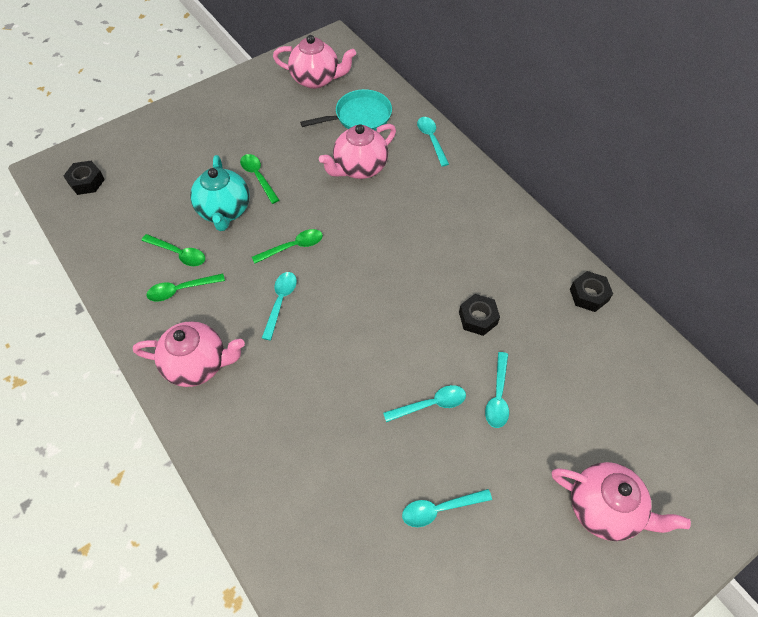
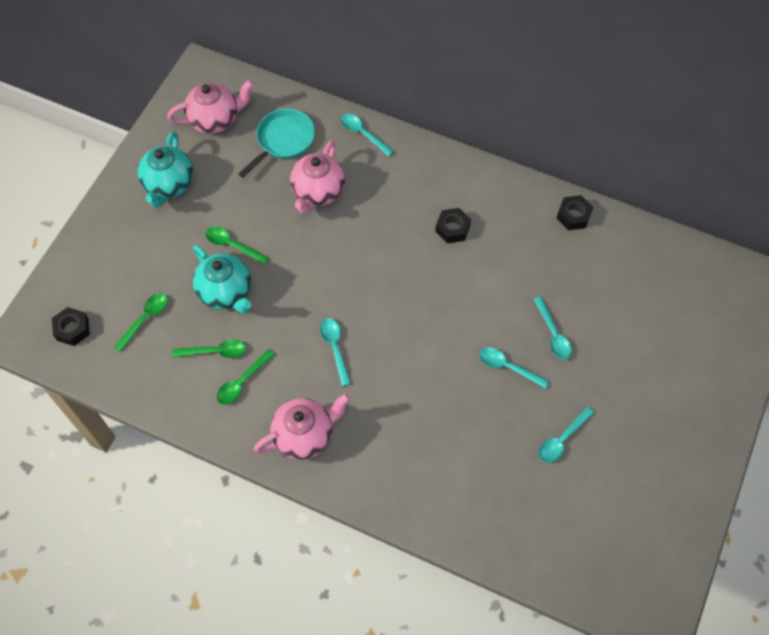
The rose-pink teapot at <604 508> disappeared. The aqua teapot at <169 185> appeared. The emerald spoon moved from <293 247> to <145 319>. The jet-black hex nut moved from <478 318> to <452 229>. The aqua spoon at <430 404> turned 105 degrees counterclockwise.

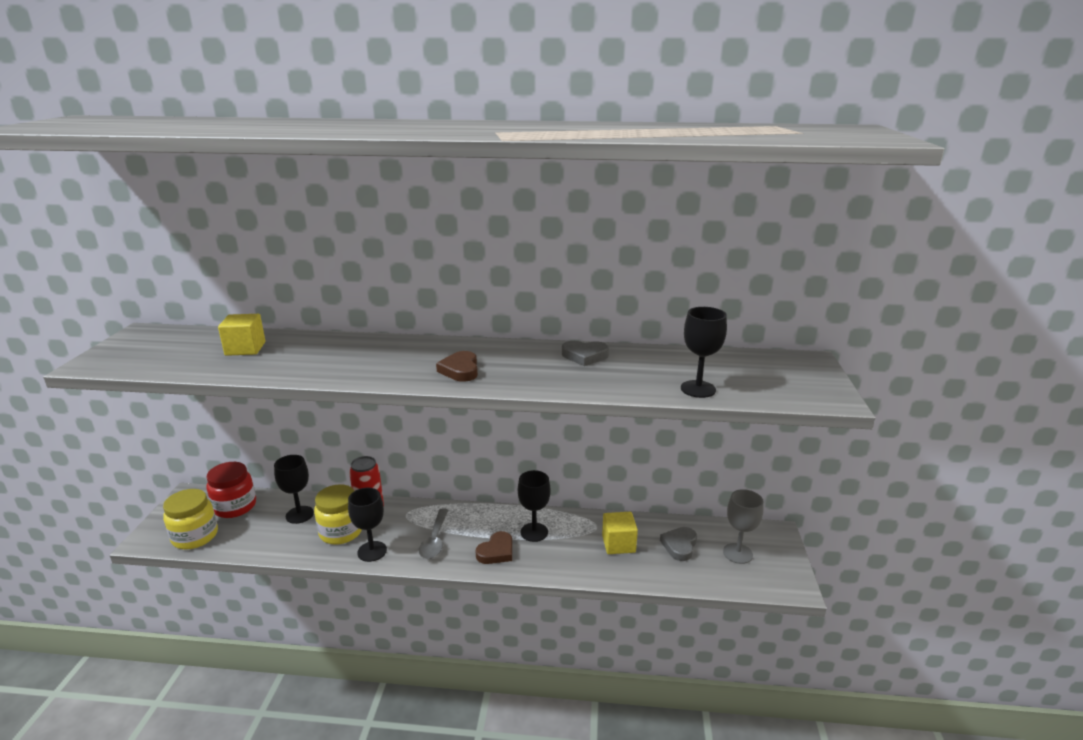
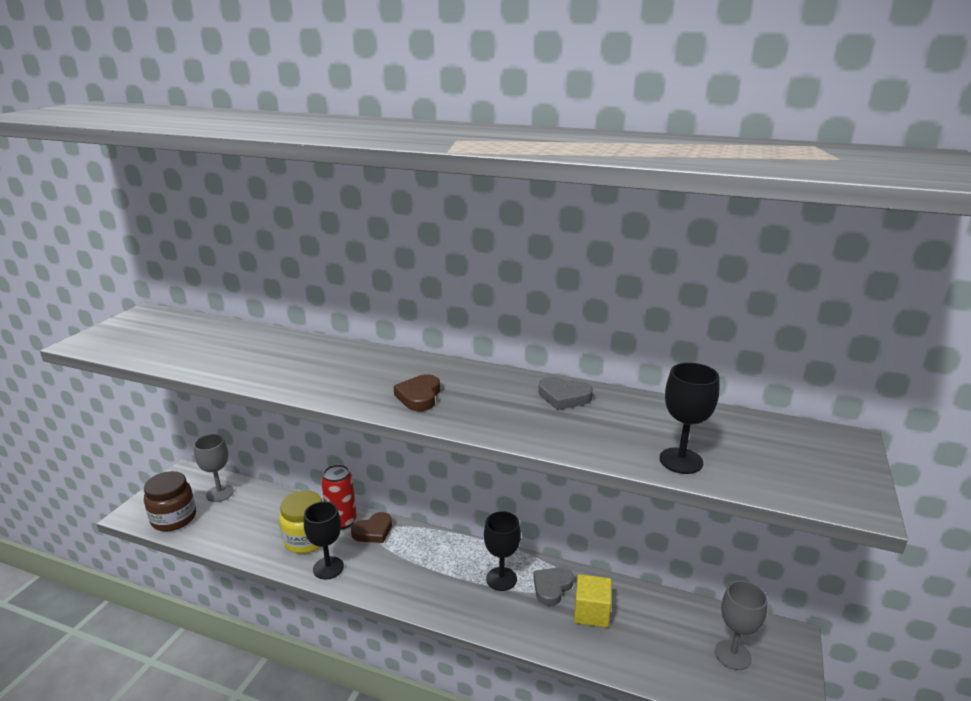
The golden block at <245 348> disappeared. The jet-black goblet at <299 514> disappeared. The ash-grey spoon at <435 540> disappeared. The dark brown heart shape moved from <496 551> to <373 531>. The ash-grey heart shape moved from <679 545> to <552 587>. The red jar at <235 507> was replaced by the ash-grey goblet at <220 493>. The golden jar at <195 536> became the dark brown jar at <174 518>.

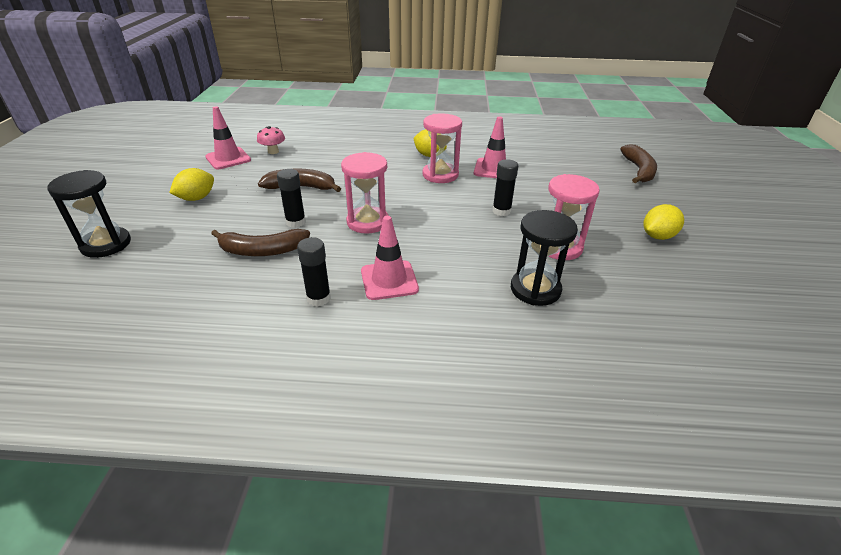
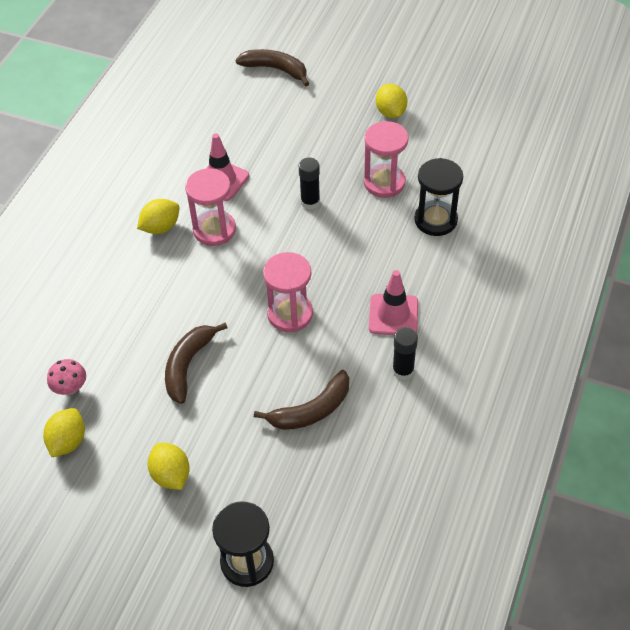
The jet-black glue stick at <296 222> disappeared. The rose-pink safety cone at <228 158> was replaced by the golden toy lemon at <68 441>. The dark brown banana at <263 250> turned 45 degrees clockwise.

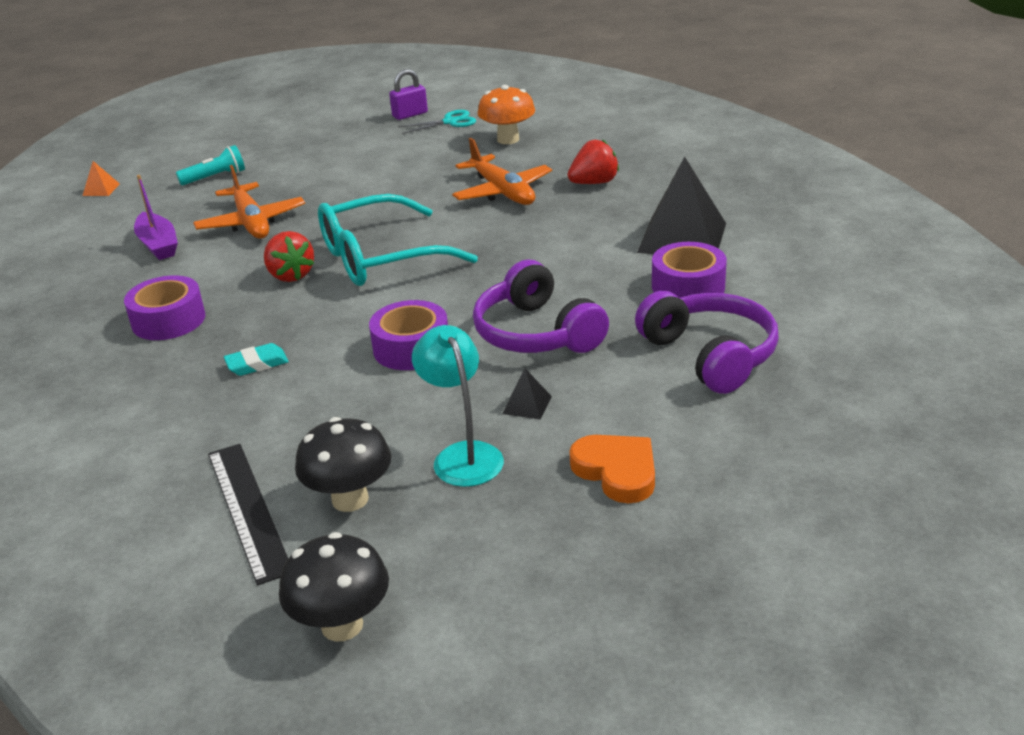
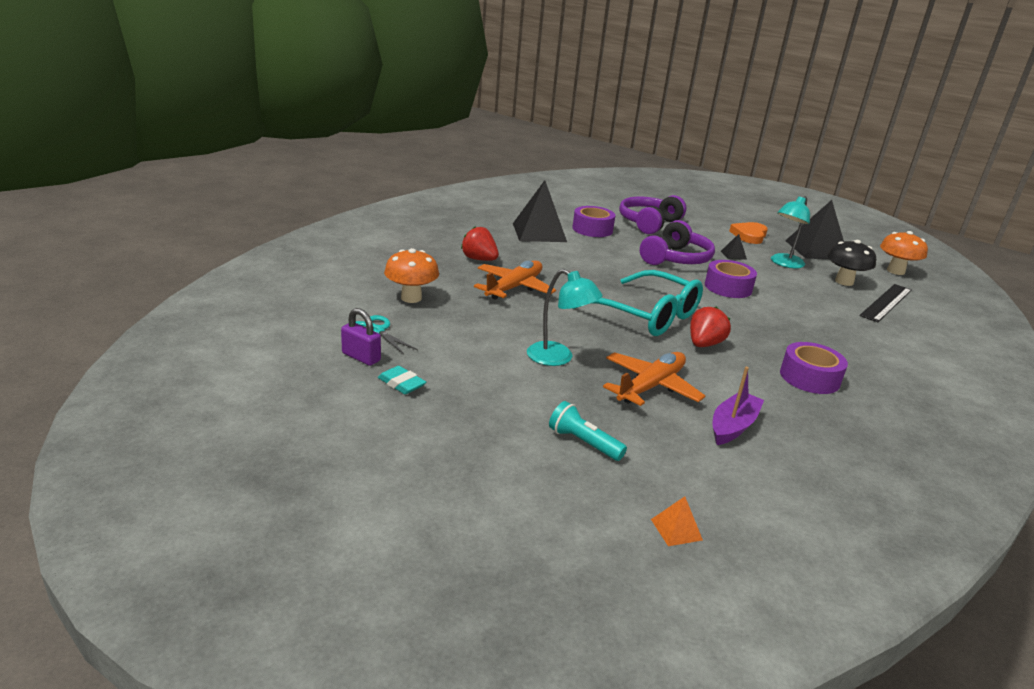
The aqua desk lamp at <558 358> appeared. The jet-black pyramid at <816 250> appeared. The aqua gum eraser moved from <257 364> to <401 384>. The jet-black toadstool at <342 625> became the orange toadstool at <895 271>.

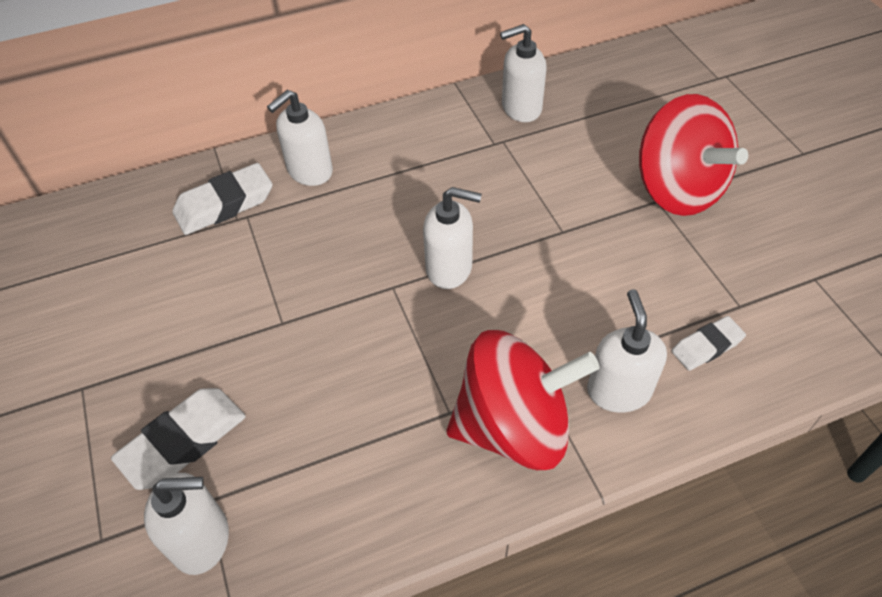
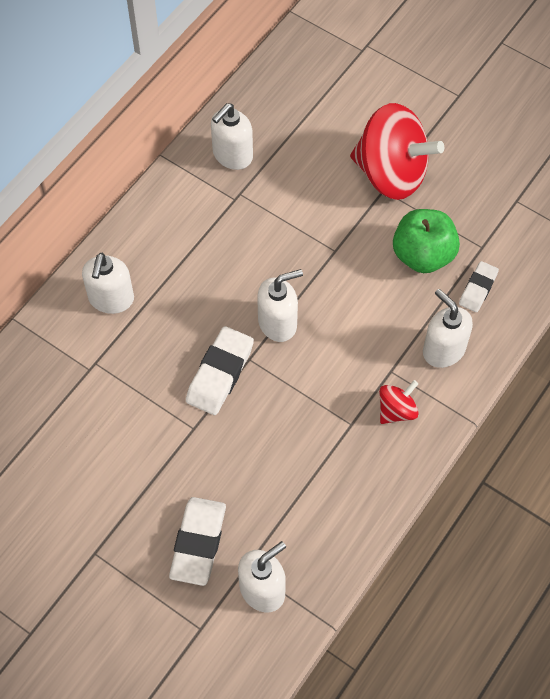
The emerald apple at <423 255> appeared. The white gum eraser moved from <224 204> to <220 374>. The red spinning top at <513 427> changed to 0.46 times the size.

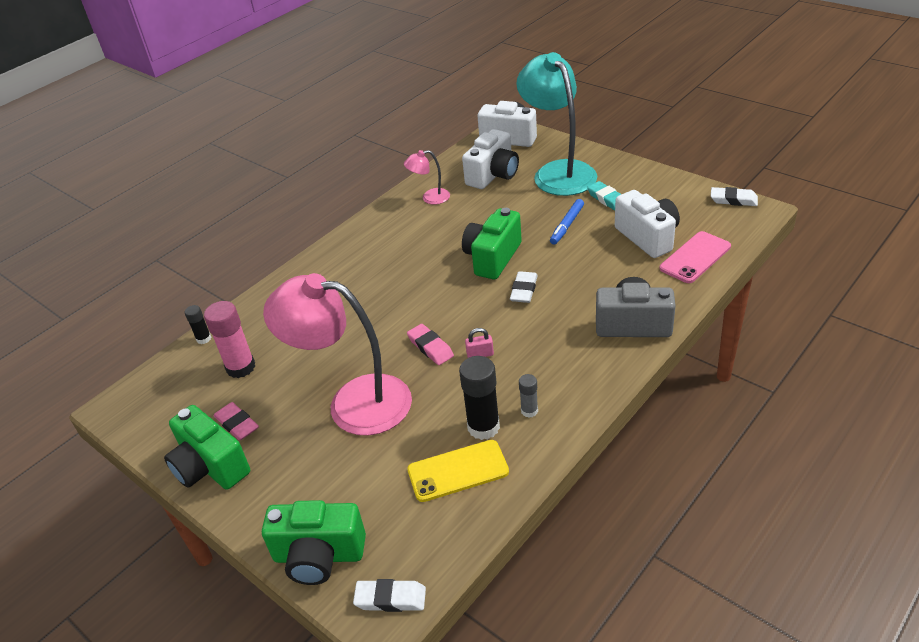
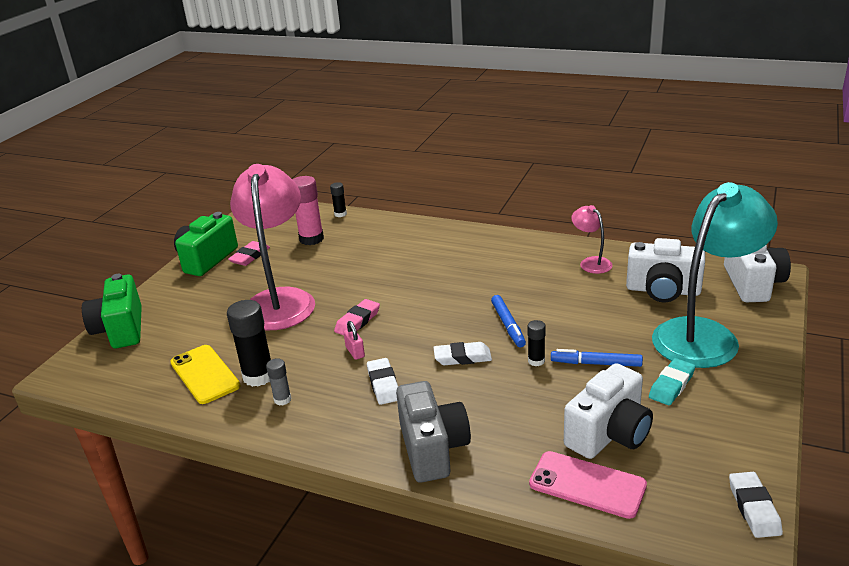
The jet-black glue stick at <536 361> appeared. The white gum eraser moved from <390 598> to <383 384>. The emerald camera at <492 258> was replaced by the cobalt marker pen at <508 325>.

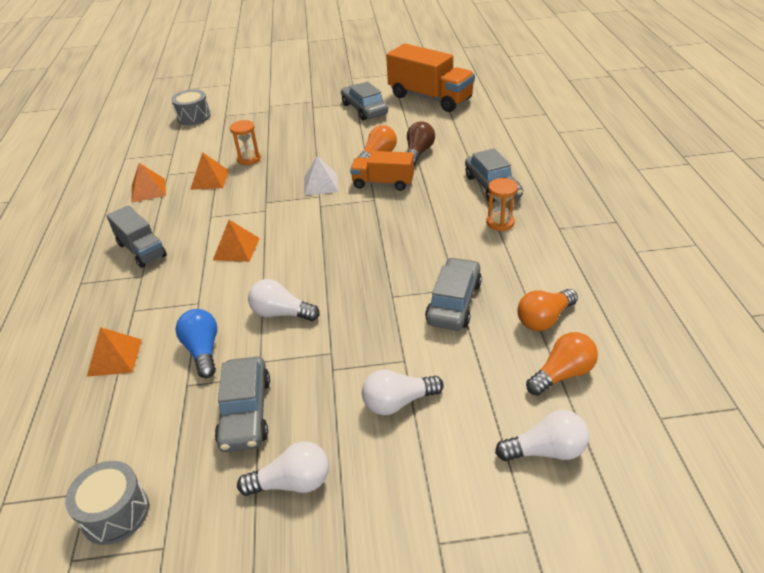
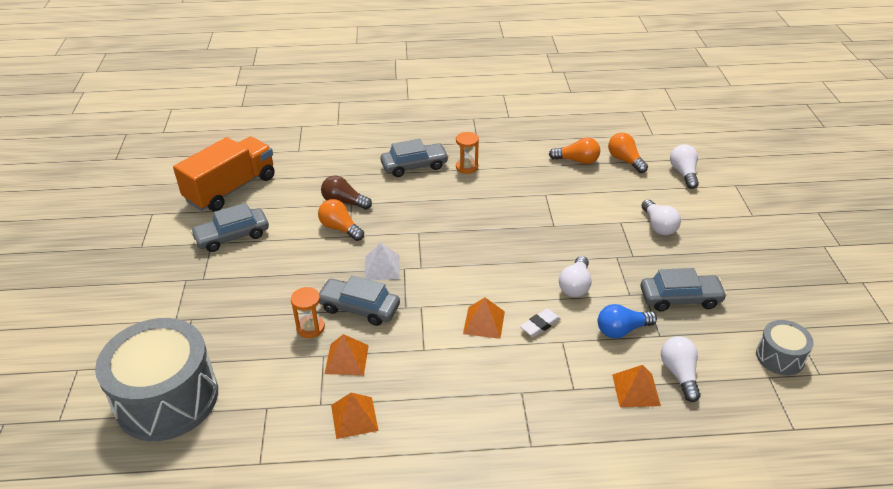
The ash-grey toy truck at <141 250> disappeared. The orange toy truck at <383 183> disappeared. The white gum eraser at <540 325> appeared. The white light bulb moved from <292 483> to <679 374>. The ash-grey car moved from <454 302> to <359 308>. The orange light bulb at <544 319> turned 45 degrees counterclockwise. The ash-grey drum at <193 117> changed to 2.07 times the size.

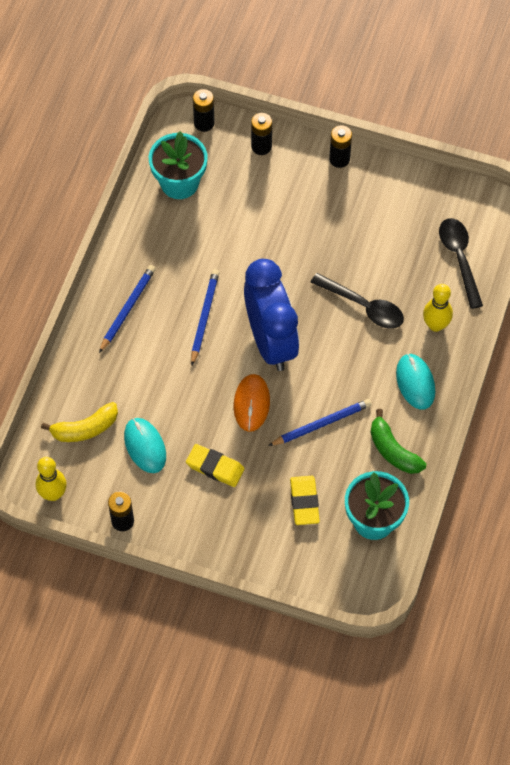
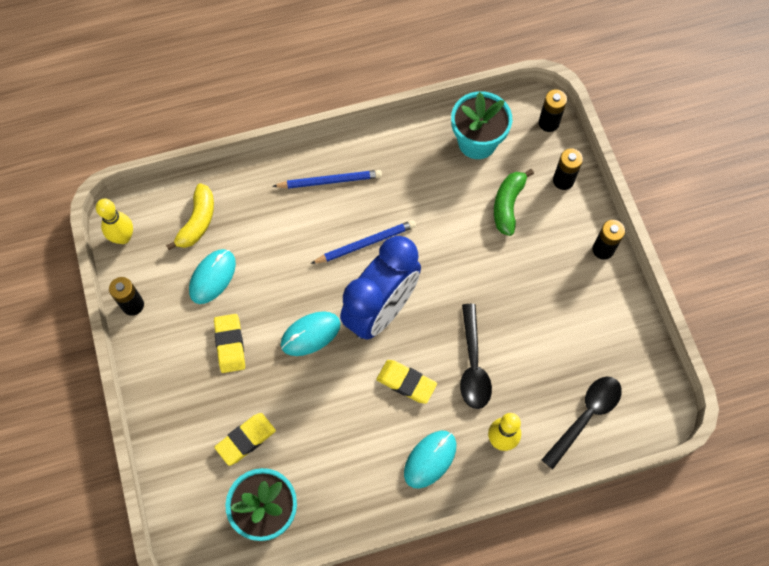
The cobalt wooden pencil at <321 424> disappeared. The golden gum eraser at <406 382> appeared. The emerald banana moved from <393 450> to <507 205>. The orange PC mouse at <251 403> became the aqua PC mouse at <310 334>. The golden banana at <85 429> turned 105 degrees counterclockwise.

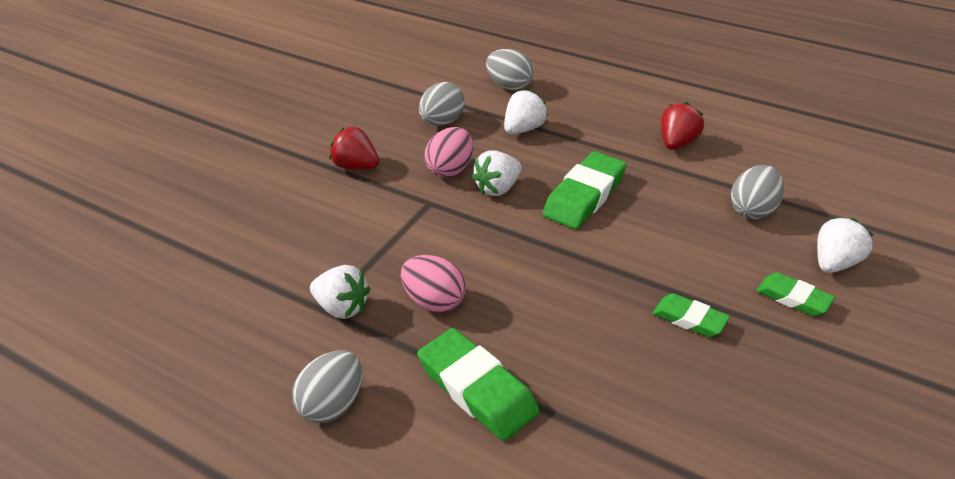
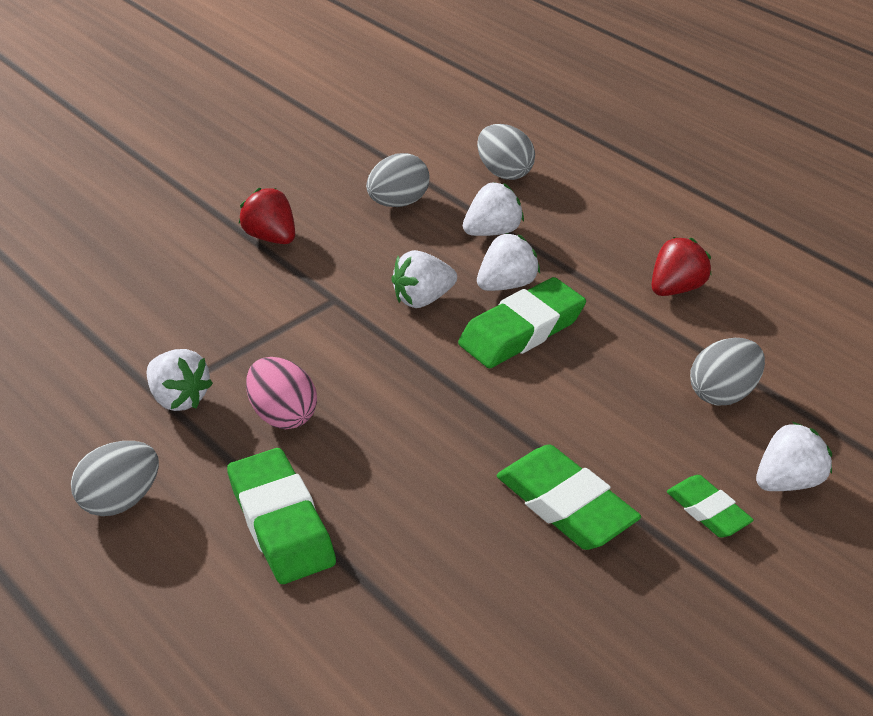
The rose-pink egg shape at <450 169> disappeared. The white strawberry at <507 284> appeared. The emerald gum eraser at <689 319> changed to 1.71 times the size.

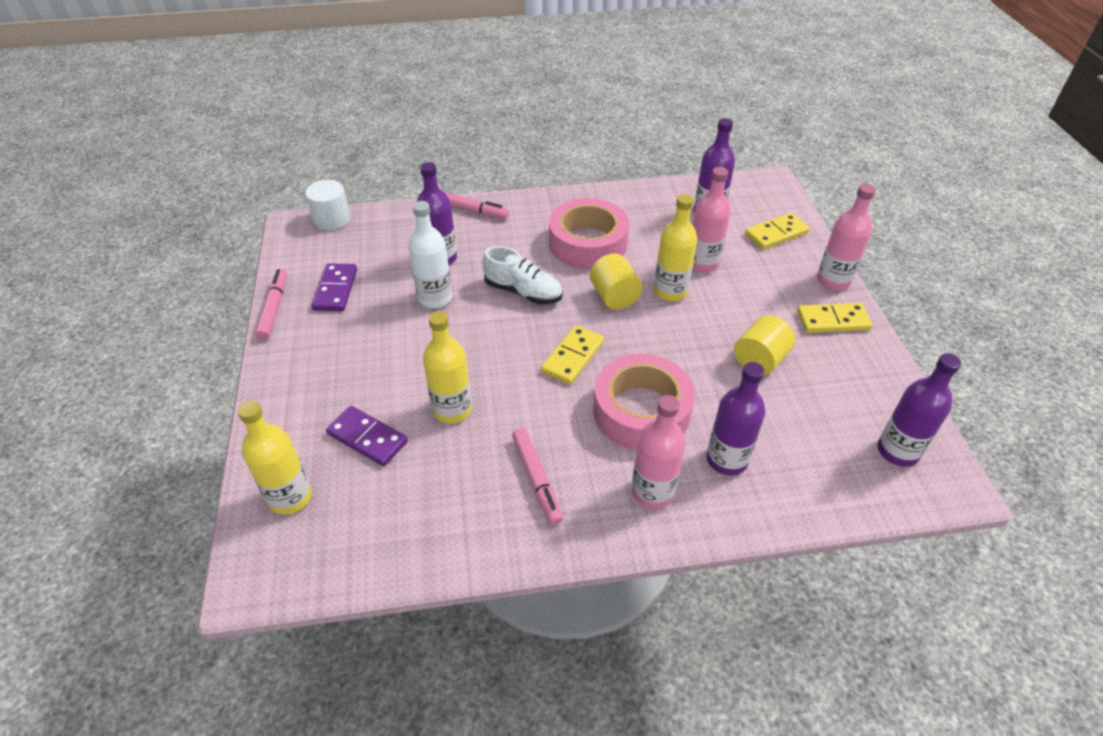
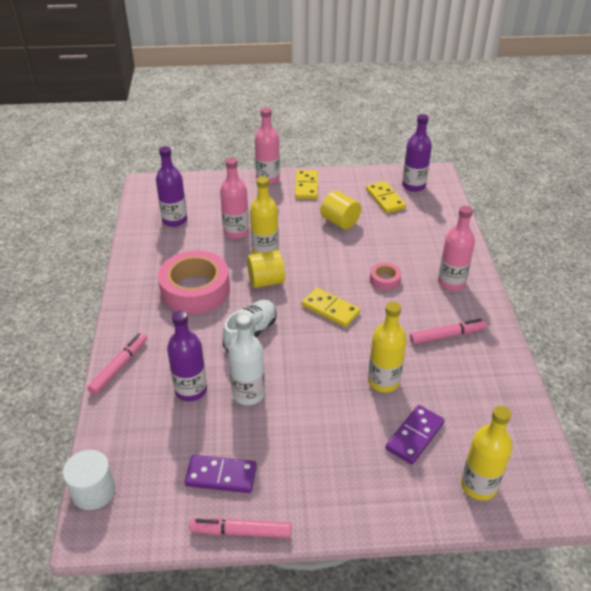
The violet flask at <726 459> disappeared. The golden domino tile moved from <776 233> to <385 199>. The rose-pink sticky tape at <641 411> changed to 0.45 times the size.

